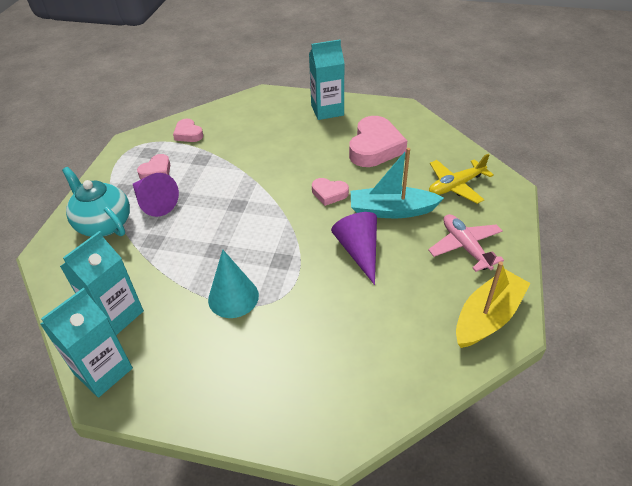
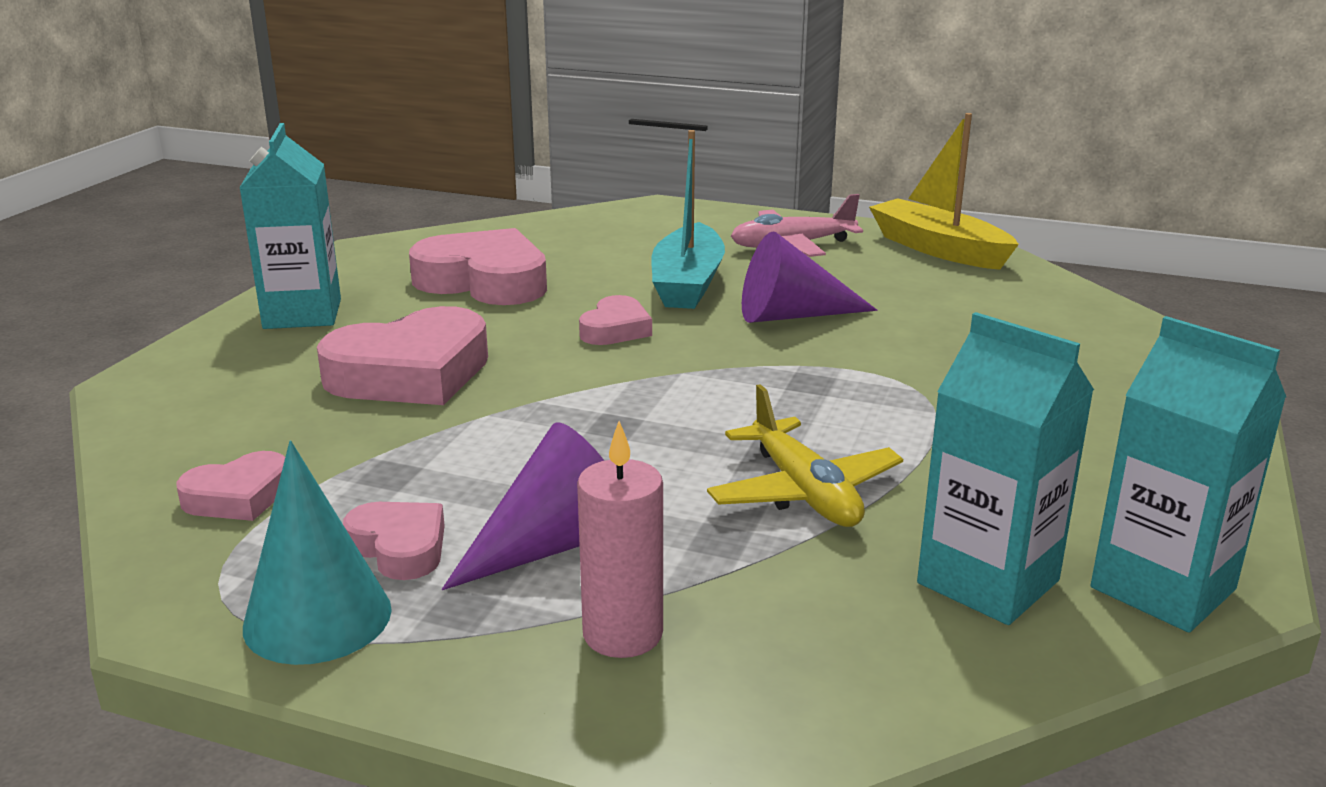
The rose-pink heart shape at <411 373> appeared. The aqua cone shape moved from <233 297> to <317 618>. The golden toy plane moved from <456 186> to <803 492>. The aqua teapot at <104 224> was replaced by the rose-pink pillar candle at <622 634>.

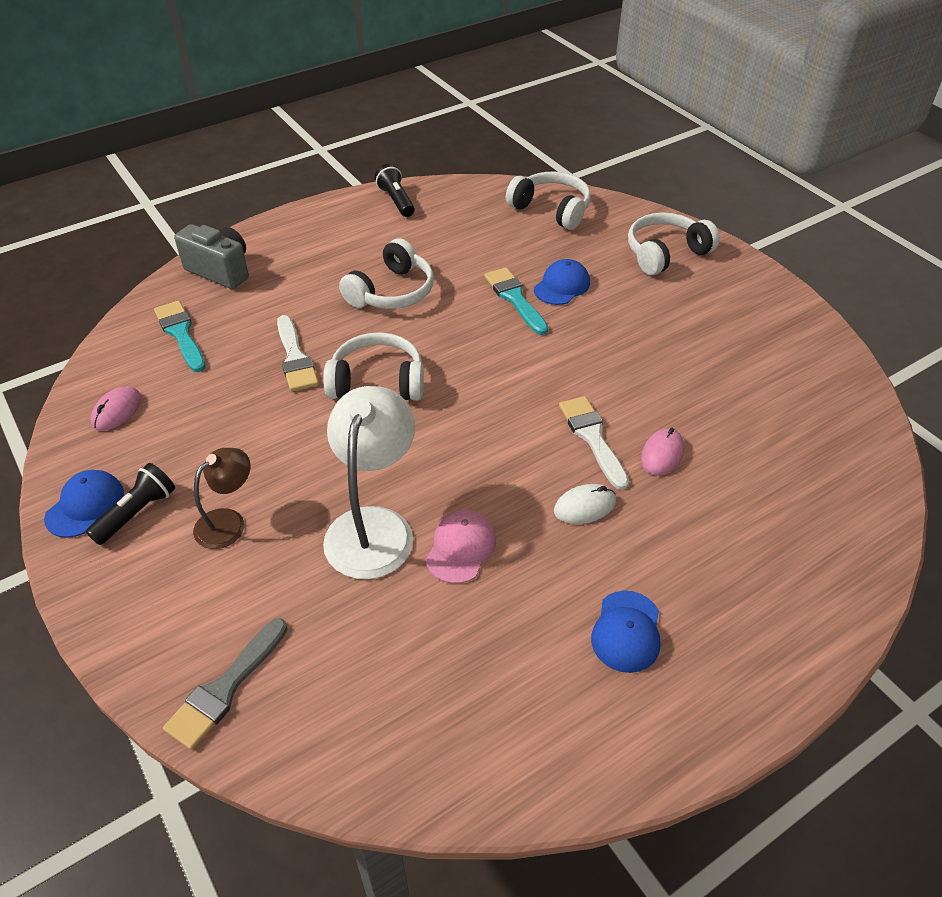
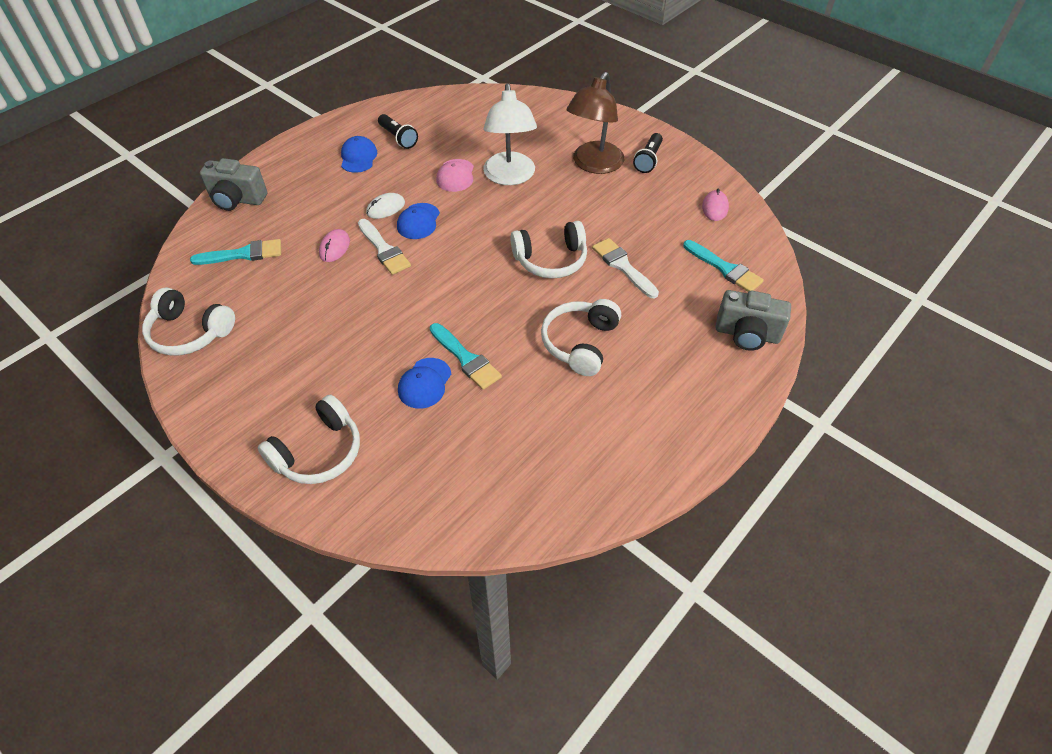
The ash-grey brush at <226 687> disappeared. The aqua brush at <243 254> appeared. The ash-grey camera at <237 200> appeared. The cobalt baseball cap moved from <85 505> to <418 221>. The jet-black pocket torch moved from <396 201> to <398 138>. The white headphones moved from <551 209> to <190 332>. The dark brown desk lamp at <228 522> changed to 1.75 times the size.

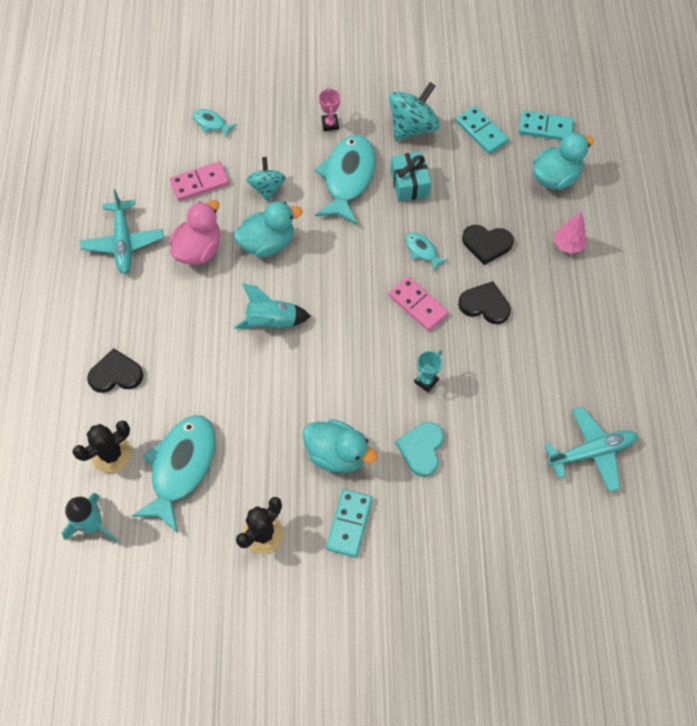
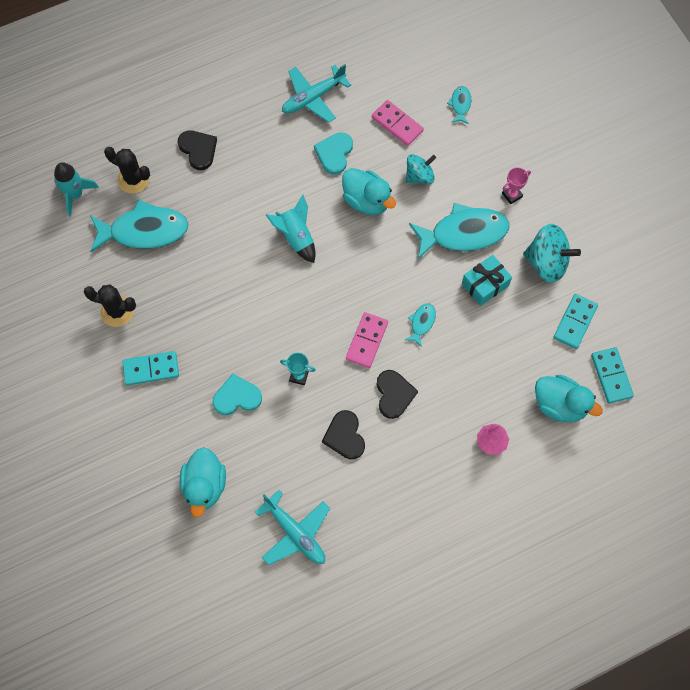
The aqua rubber duck moved from <337 454> to <204 486>. The jet-black heart shape moved from <486 244> to <345 436>. The rose-pink rubber duck at <199 249> was replaced by the aqua heart shape at <334 154>.

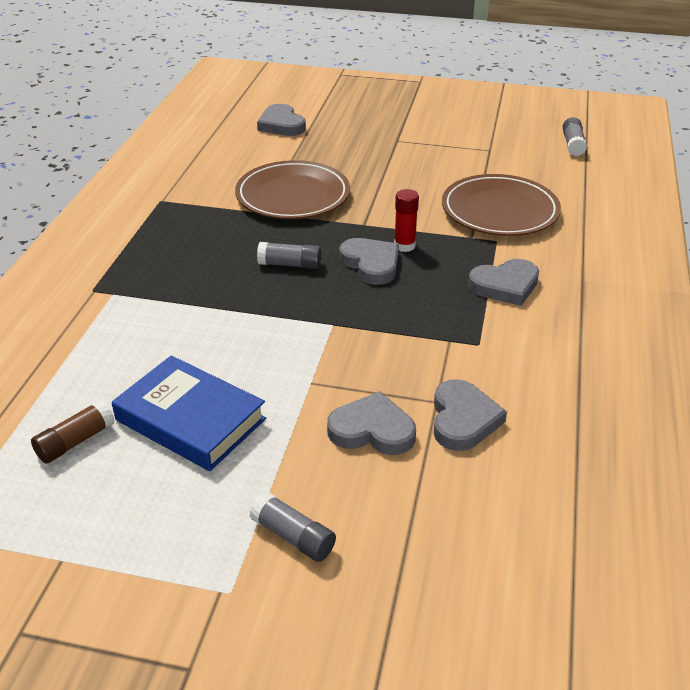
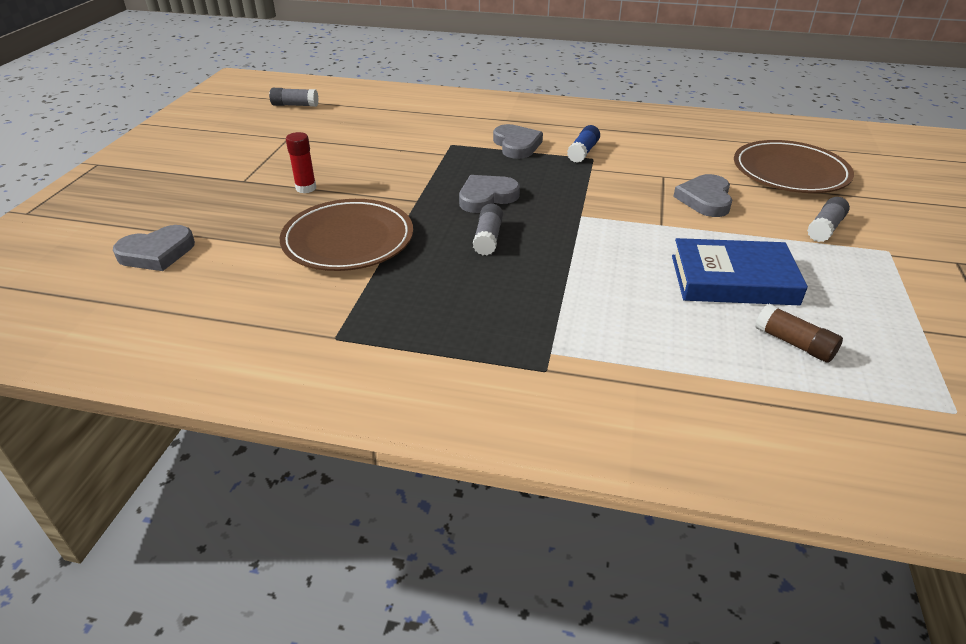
The ash-grey heart shape at <463 419> disappeared. The cobalt glue stick at <583 152> appeared. The red glue stick moved from <404 246> to <306 188>. The dark brown plate moved from <499 210> to <790 172>. The cobalt book at <190 419> turned 60 degrees clockwise.

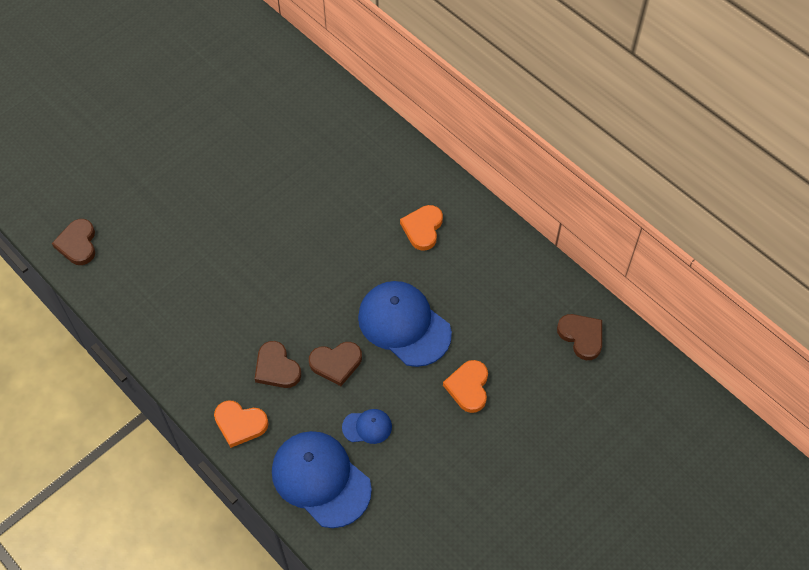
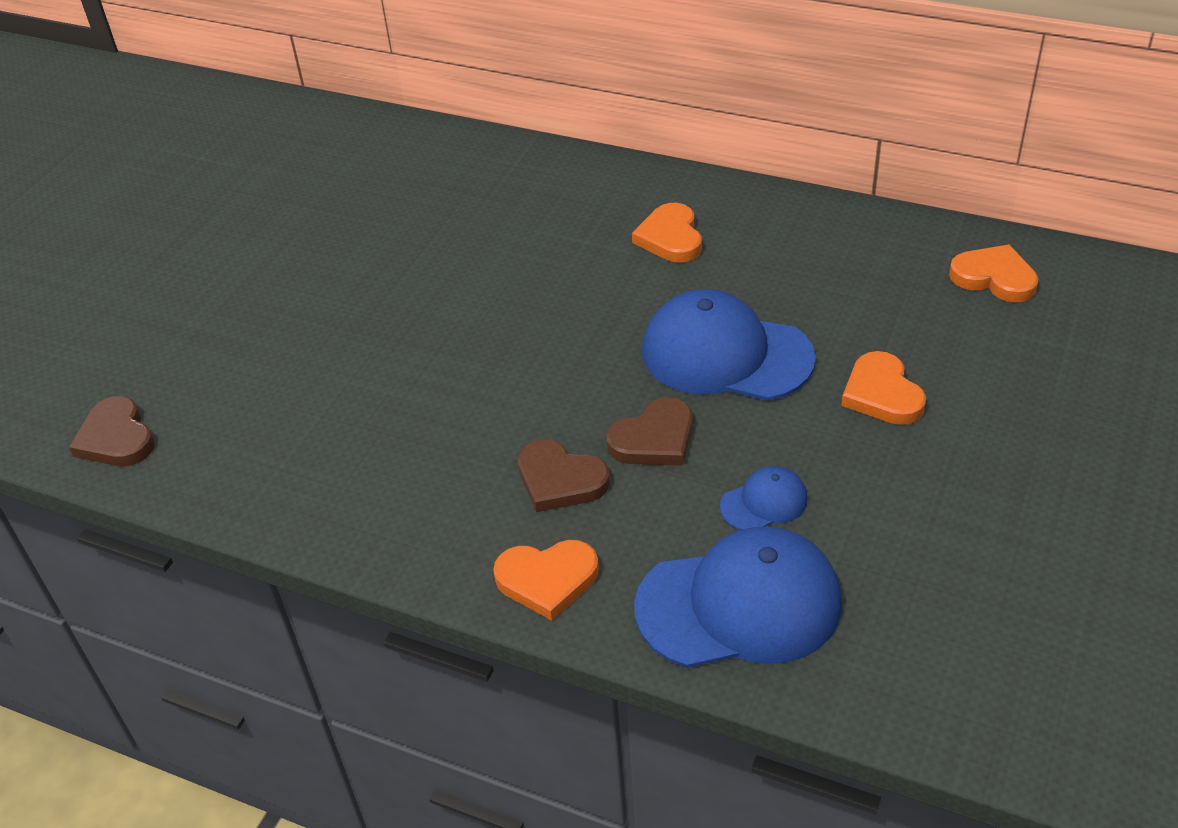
The dark brown heart shape at <581 336> became the orange heart shape at <994 277>. The cobalt baseball cap at <321 479> turned 150 degrees clockwise.

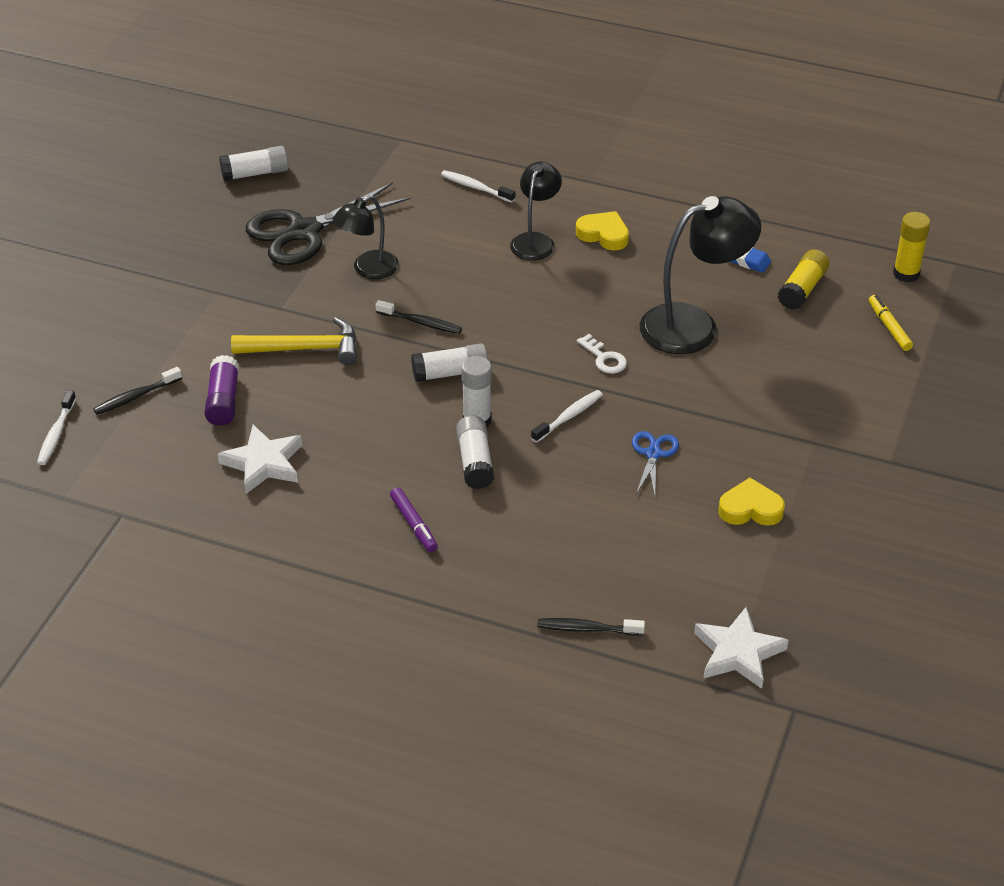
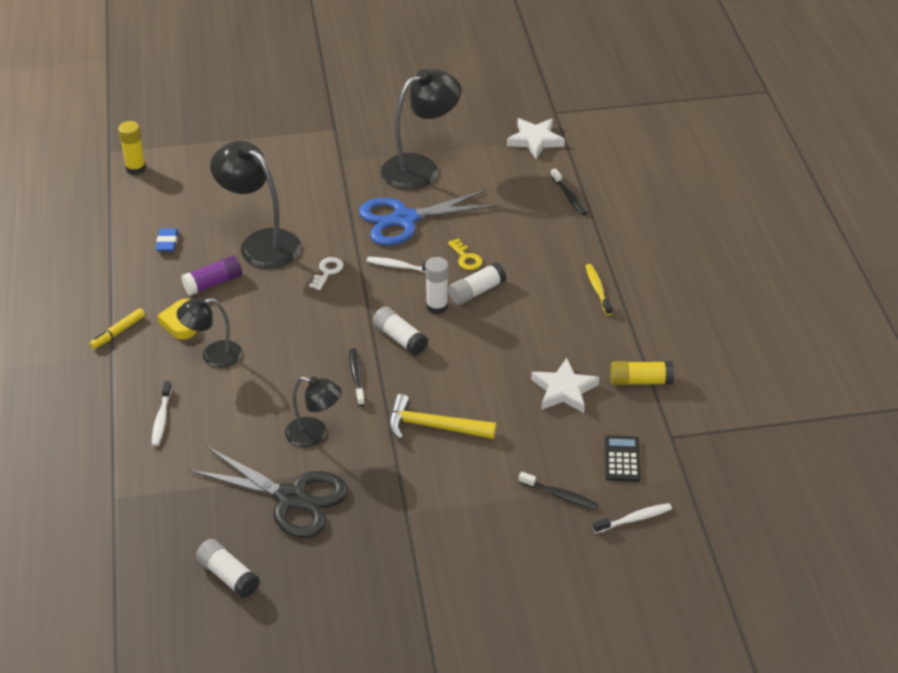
The violet marker pen at <413 524> disappeared. The golden latchkey at <466 258> appeared. The golden dental brush at <597 289> appeared. The jet-black pocket calculator at <622 459> appeared. The violet glue stick moved from <223 401> to <213 283>. The golden glue stick moved from <802 289> to <640 381>. The golden marker pen moved from <889 327> to <118 332>. The golden heart shape at <750 509> was replaced by the jet-black desk lamp at <420 168>. The golden carpenter's hammer at <304 349> turned 45 degrees counterclockwise. The cobalt scissors at <653 454> changed to 2.11 times the size.

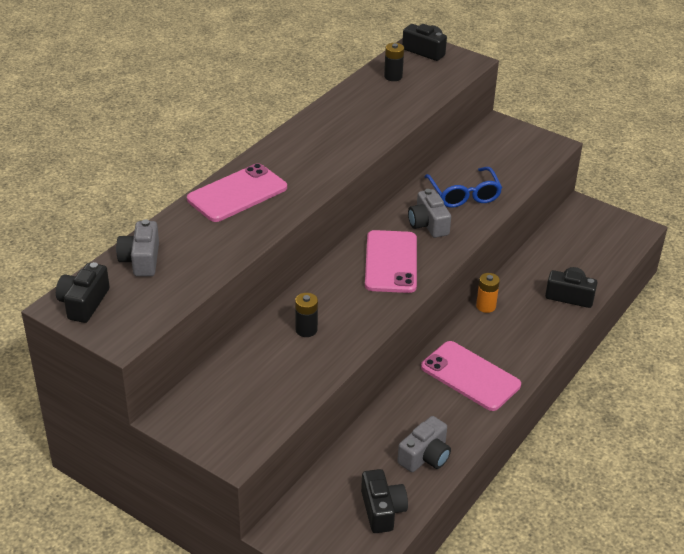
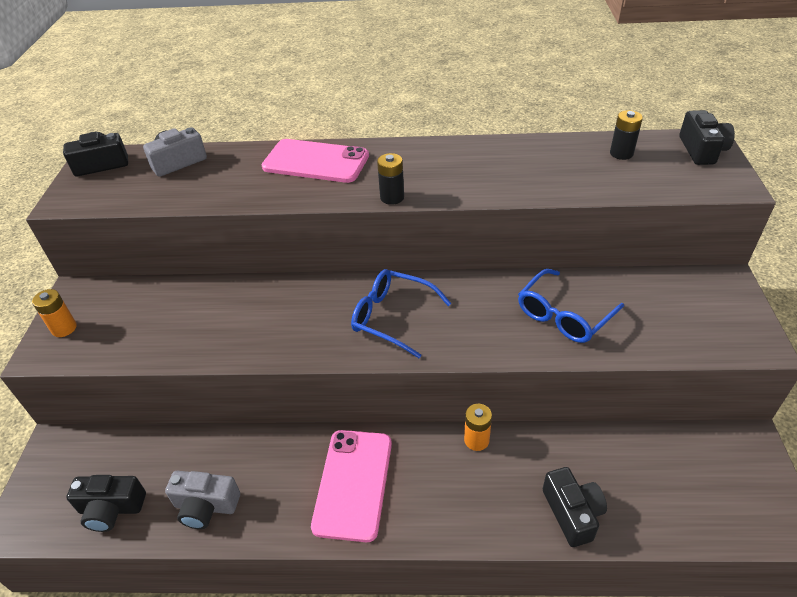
The ash-grey camera at <428 224> disappeared. The orange battery at <64 328> appeared. The jet-black battery moved from <306 330> to <392 197>. The rose-pink phone at <391 262> was replaced by the cobalt eyeglasses at <392 317>. The jet-black camera at <382 510> turned 45 degrees clockwise.

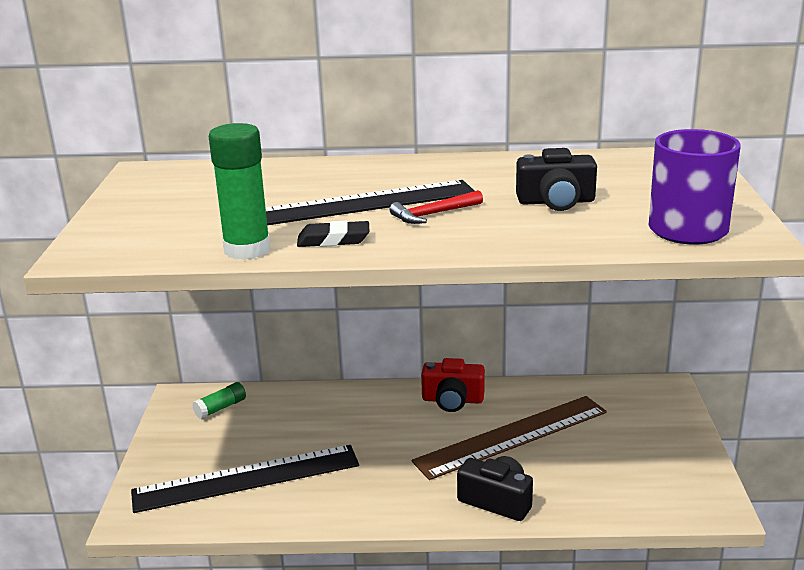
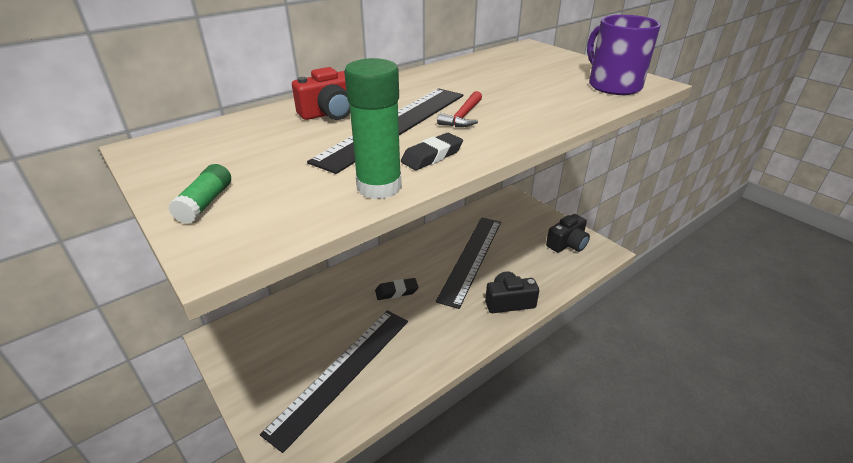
The jet-black gum eraser at <396 291> appeared. The emerald glue stick moved from <220 408> to <205 203>. The red camera moved from <452 400> to <331 113>. The jet-black camera moved from <556 202> to <567 244>. The dark brown ruler at <512 436> became the jet-black ruler at <471 258>.

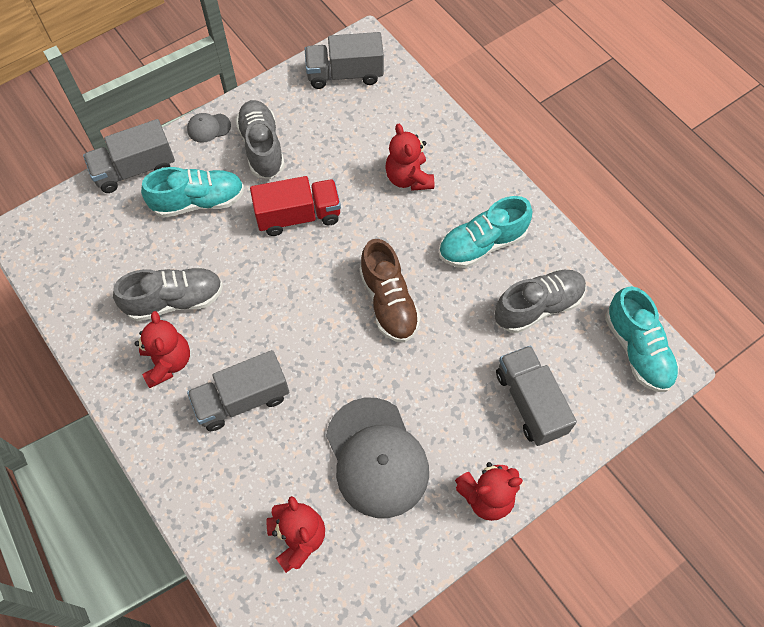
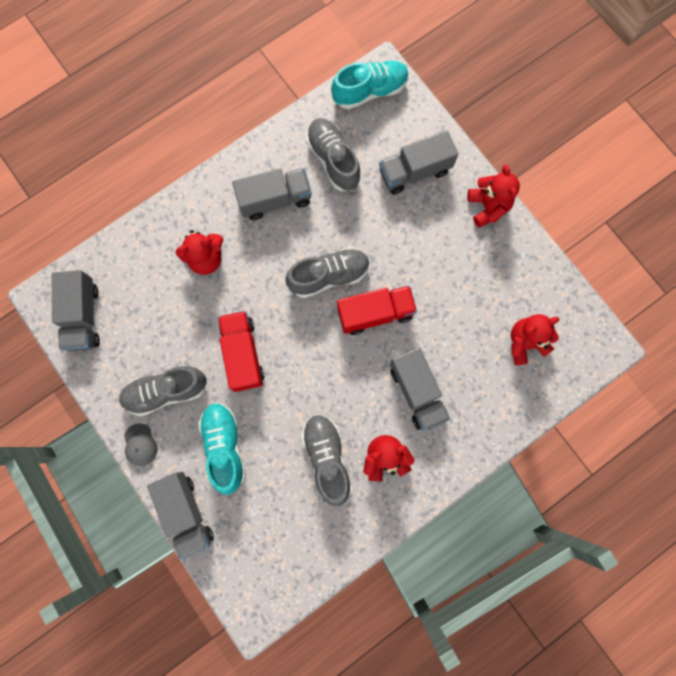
The ash-grey baseball cap at <376 457> disappeared. The red toy truck at <375 313> appeared. The aqua sneaker at <482 244> was replaced by the ash-grey toy truck at <275 200>. The dark brown sneaker at <389 302> became the ash-grey sneaker at <329 276>.

